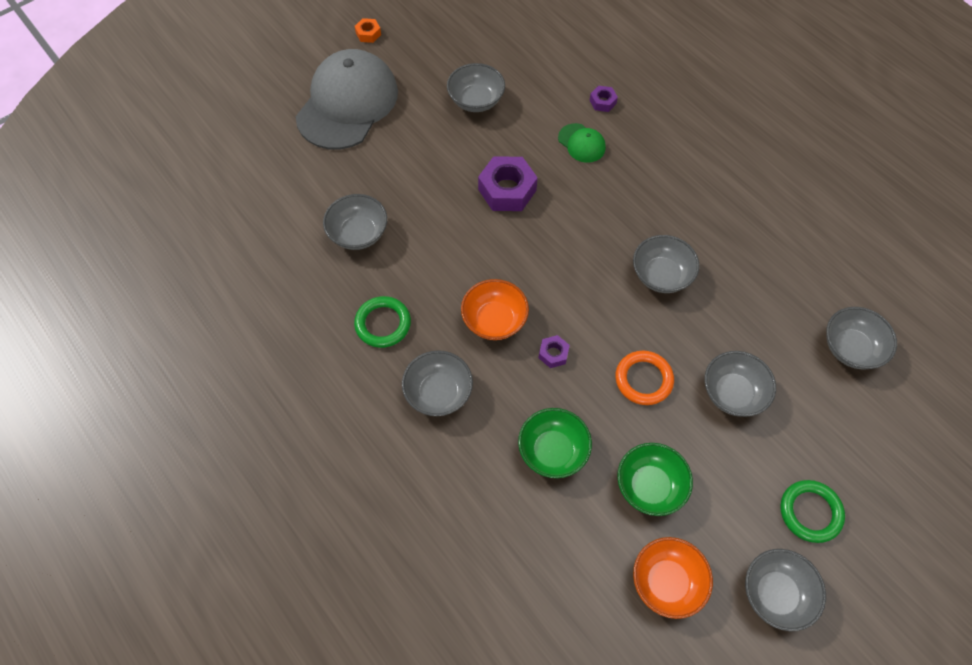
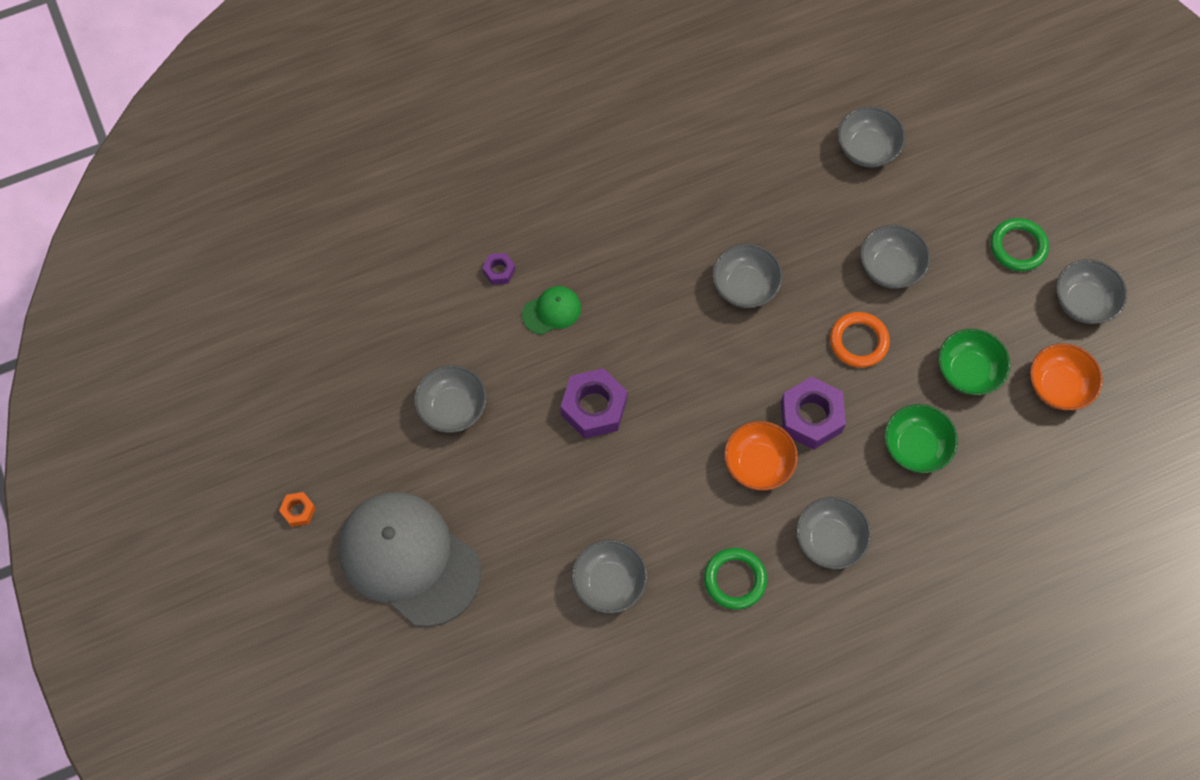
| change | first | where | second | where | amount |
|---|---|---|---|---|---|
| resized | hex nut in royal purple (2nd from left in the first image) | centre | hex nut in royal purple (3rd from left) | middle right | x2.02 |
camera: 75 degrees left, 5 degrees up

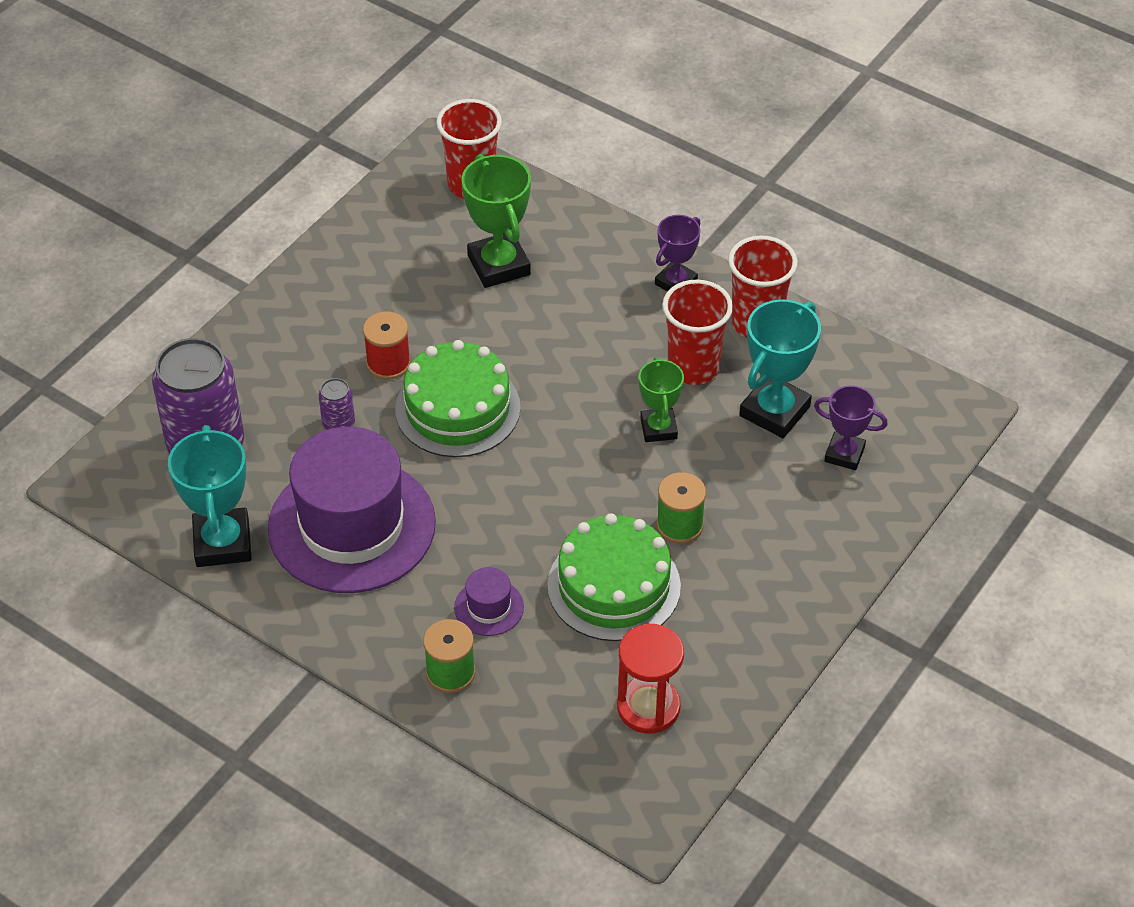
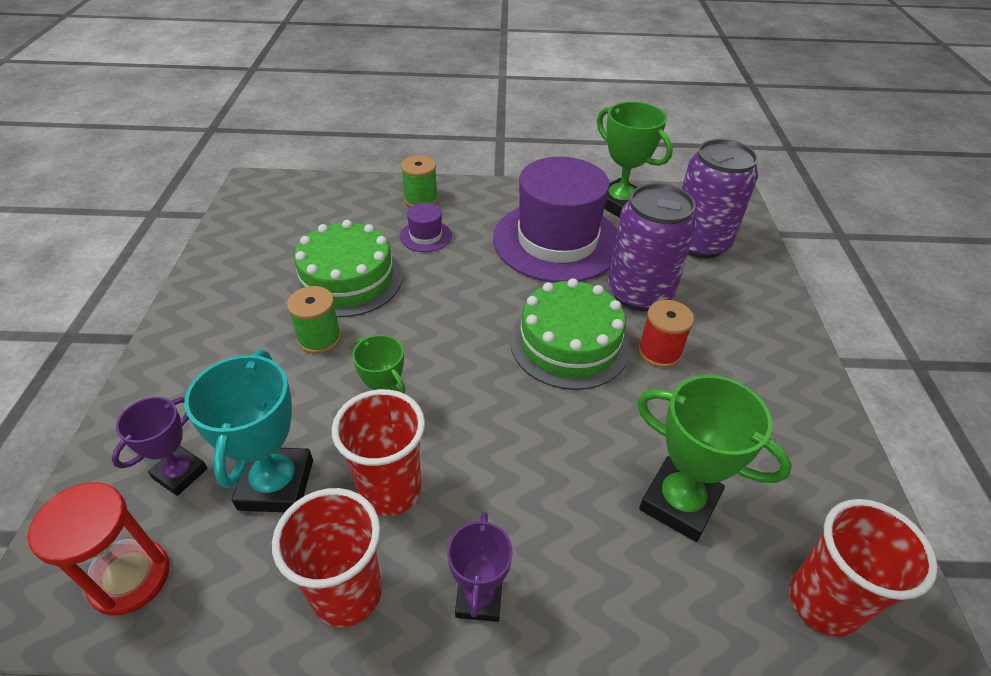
| change | first | where | second | where | amount |
|---|---|---|---|---|---|
| moved | hourglass in scarlet | bottom centre |  | bottom left |  |
| turned | trophy in royal purple (2nd from left in the first image) | middle right | trophy in royal purple (1st from left) | middle left | 45 degrees counterclockwise |
| recoloured | trophy in aqua (1st from left) | middle left | trophy in emerald (2nd from left) | top centre |  |
| resized | soda can in royal purple (2nd from left in the first image) | middle left | soda can in royal purple (1st from left) | centre | x2.34 |
camera: 145 degrees right, 5 degrees down

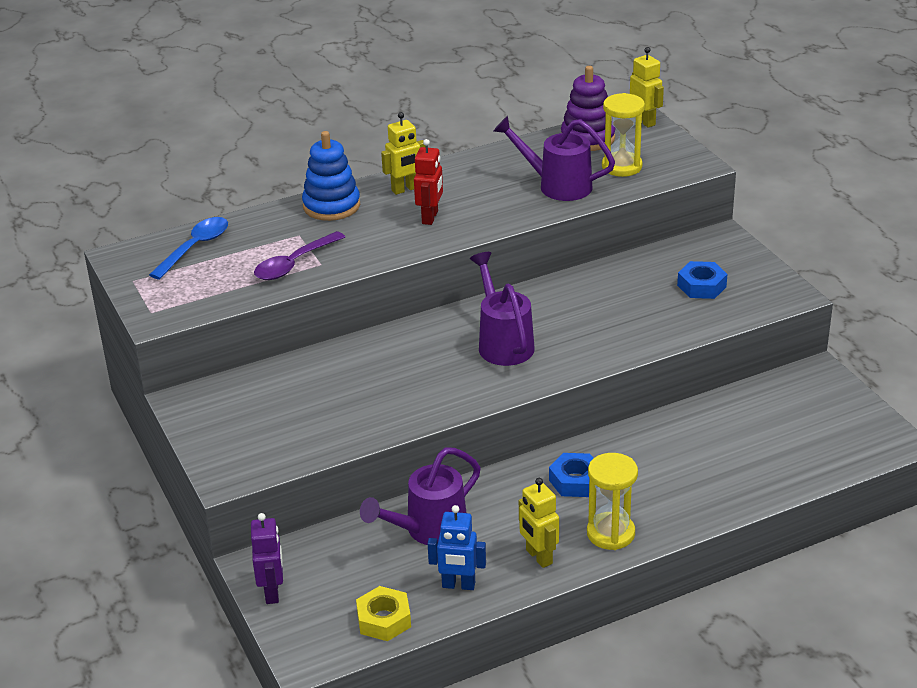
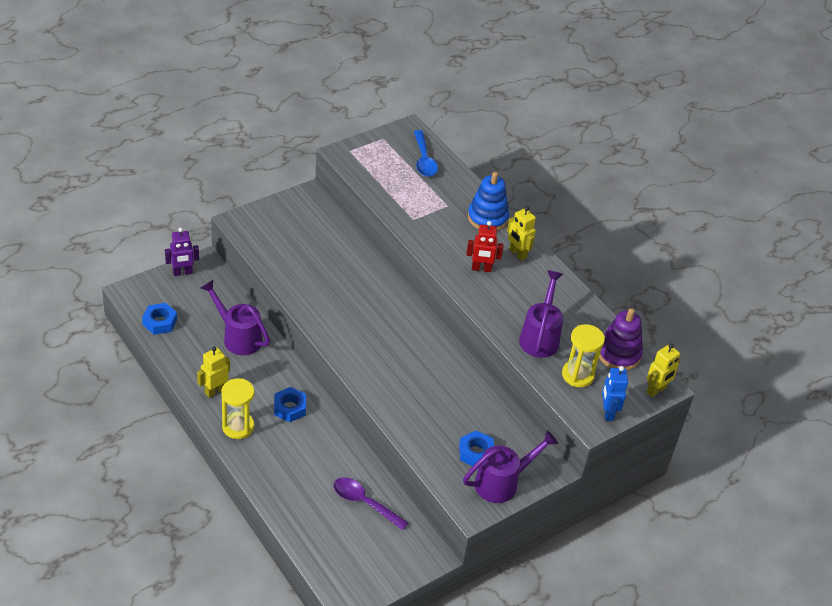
| change | first | where | second | where | amount |
|---|---|---|---|---|---|
| recoloured | hex nut in yellow | bottom centre | hex nut in royal blue (1st from left) | middle left |  |
| moved | spoon in royal purple | middle left |  | bottom centre |  |
| turned | spoon in royal blue | middle left |  | top centre | 60 degrees clockwise |
| moved | watering pot in royal purple (2nd from left) | centre |  | bottom centre |  |
| moved | robot in royal blue | bottom centre |  | middle right |  |
camera: 75 degrees right, 10 degrees up

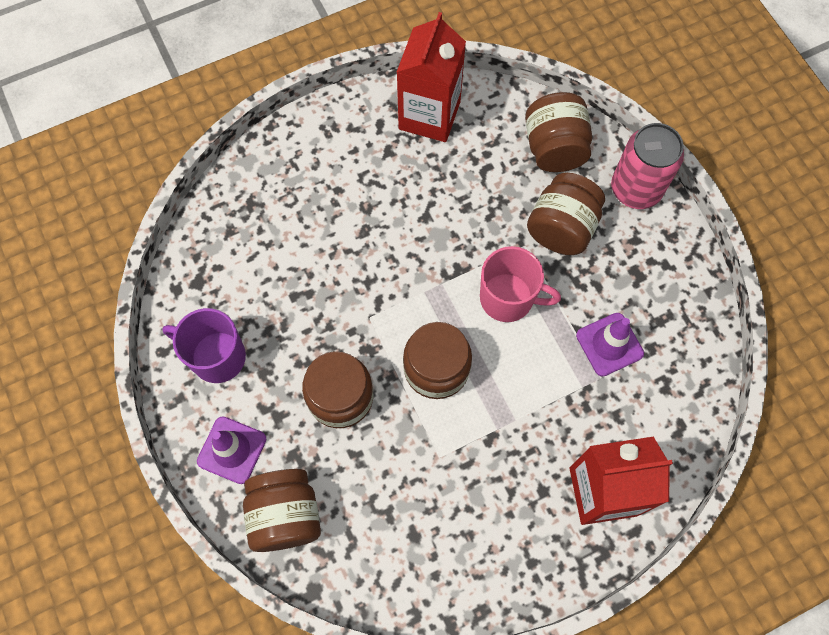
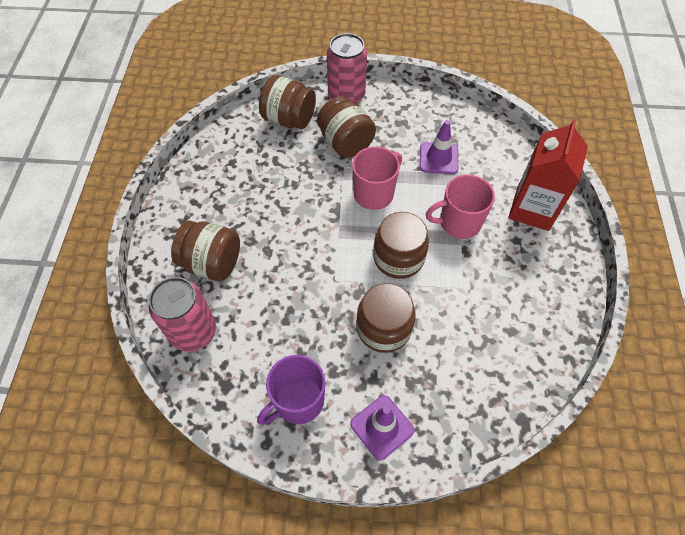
| change | first | where | second | where | amount |
|---|---|---|---|---|---|
| added |  |  | soda can in pink (1st from left) | middle left |  |
| moved | jam jar in dark brown (1st from left) | bottom centre |  | middle left |  |
| added |  |  | coffee mug in pink (2nd from left) | middle right |  |
| removed | juice carton in scarlet (1st from left) | top centre |  |  |  |
camera: 60 degrees left, 10 degrees down

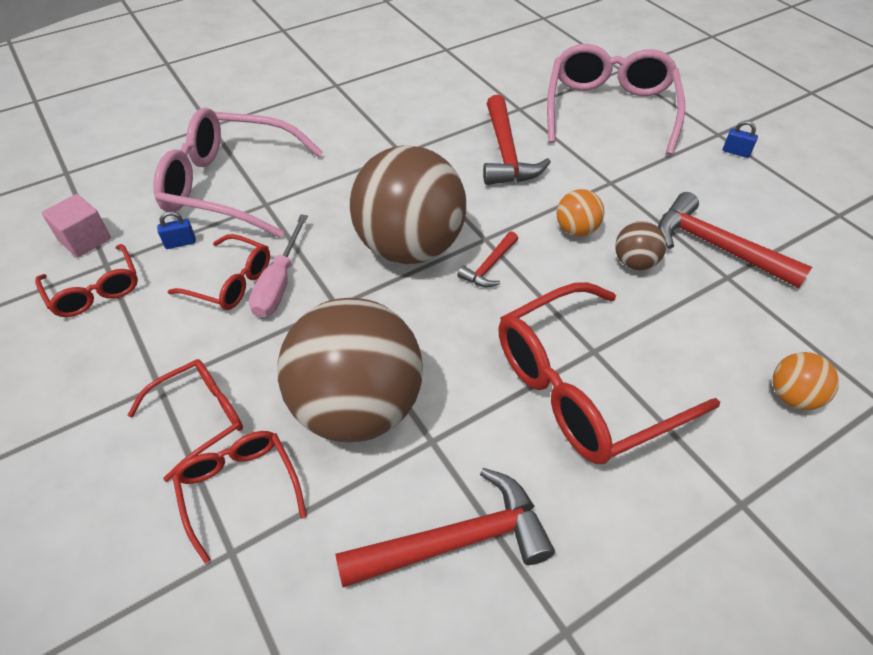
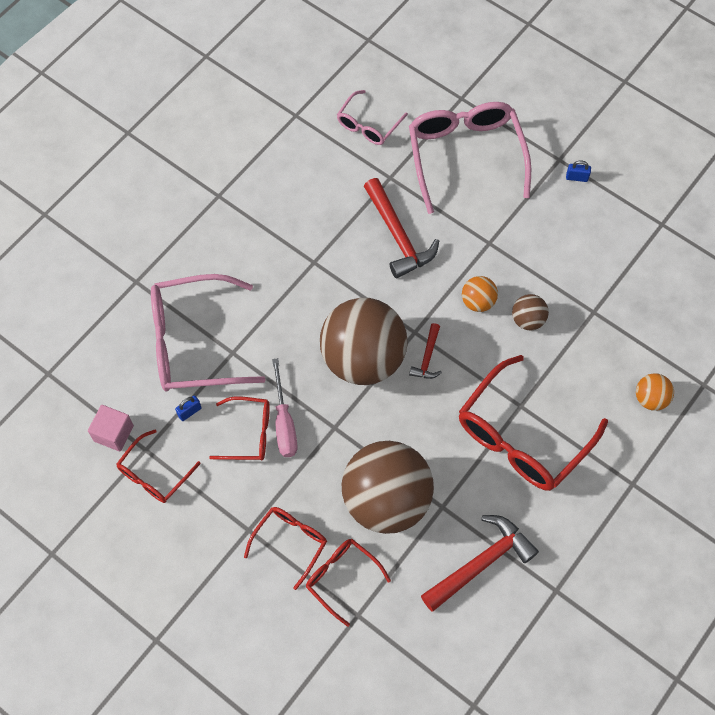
| change | first | where | second | where | amount |
|---|---|---|---|---|---|
| turned | glasses in scarlet (1st from left) | middle left |  | middle left | 90 degrees clockwise |
| added |  |  | glasses in pink (2nd from left) | top centre |  |
| removed | claw hammer in scarlet (4th from left) | middle right |  |  |  |
camera: 20 degrees left, 15 degrees up

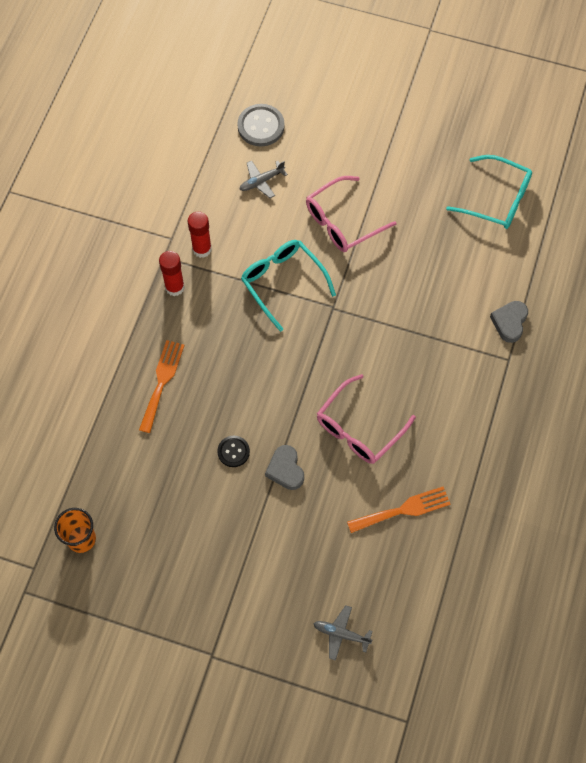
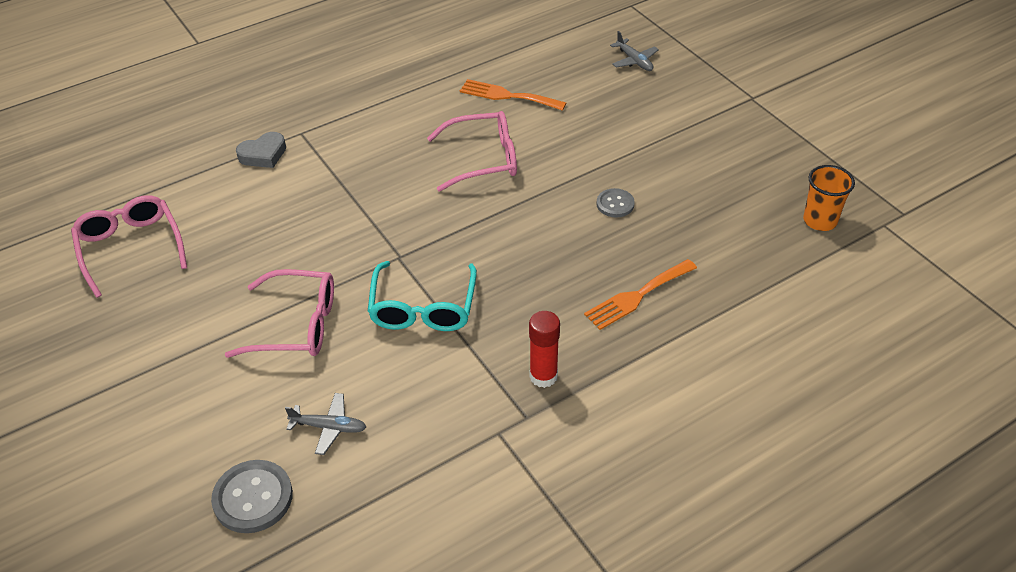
| change | first | where | second | where | amount |
|---|---|---|---|---|---|
| recoloured | glasses in aqua (2nd from left) | top right | glasses in pink (1st from left) | middle left |  |
| recoloured | shirt button in jet-black | centre | shirt button in grey (2nd from left) | centre |  |
| removed | glue stick in scarlet (2nd from left) | top centre |  |  |  |
| removed | heart in grey (1st from left) | centre |  |  |  |
camera: 140 degrees left, 20 degrees down

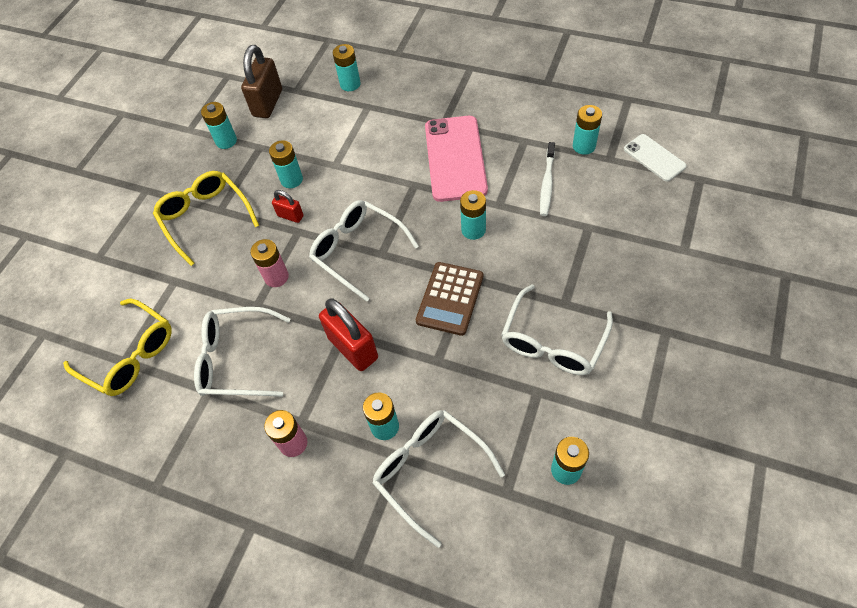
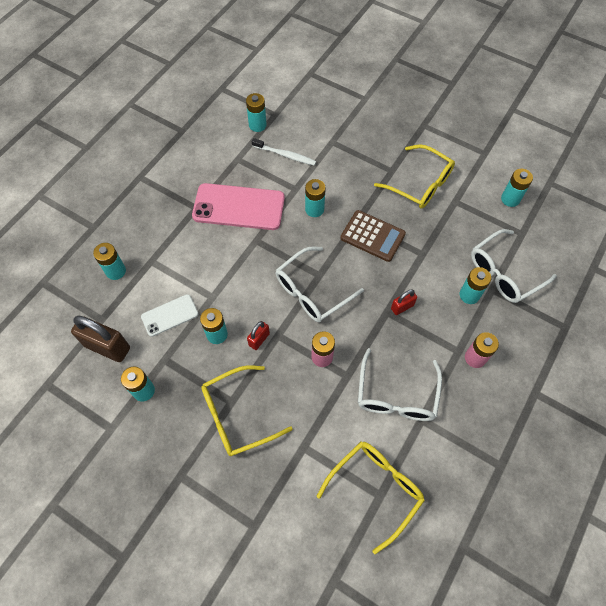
| change | first | where | second | where | amount |
|---|---|---|---|---|---|
| moved | smartphone in pure white | top right |  | middle left |  |
| recoloured | glasses in pure white (4th from left) | centre | glasses in yellow (3rd from left) | top right |  |
| resized | padlock in scarlet (2nd from left) | centre |  | middle right | x0.53 |
camera: 85 degrees left, 5 degrees up

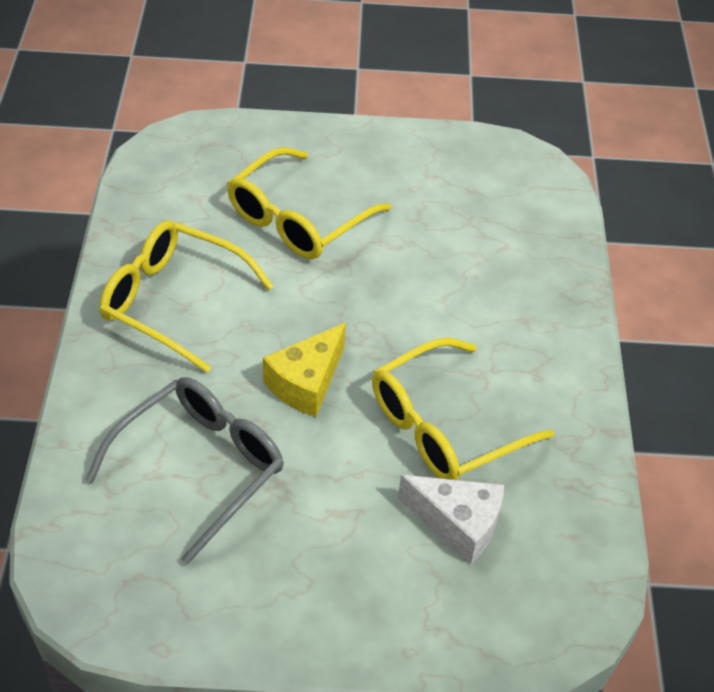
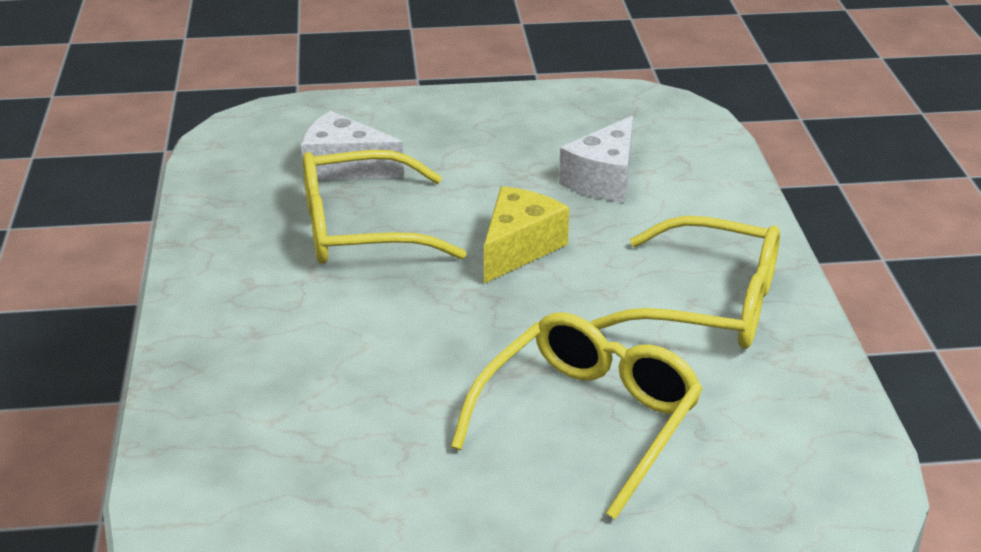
| change | first | where | second | where | amount |
|---|---|---|---|---|---|
| turned | glasses in yellow (3rd from left in the first image) | centre | glasses in yellow (1st from left) | centre | 150 degrees counterclockwise |
| replaced | glasses in grey | bottom left | piece of cheese in pure white (2nd from left) | top centre |  |
camera: 175 degrees right, 15 degrees down

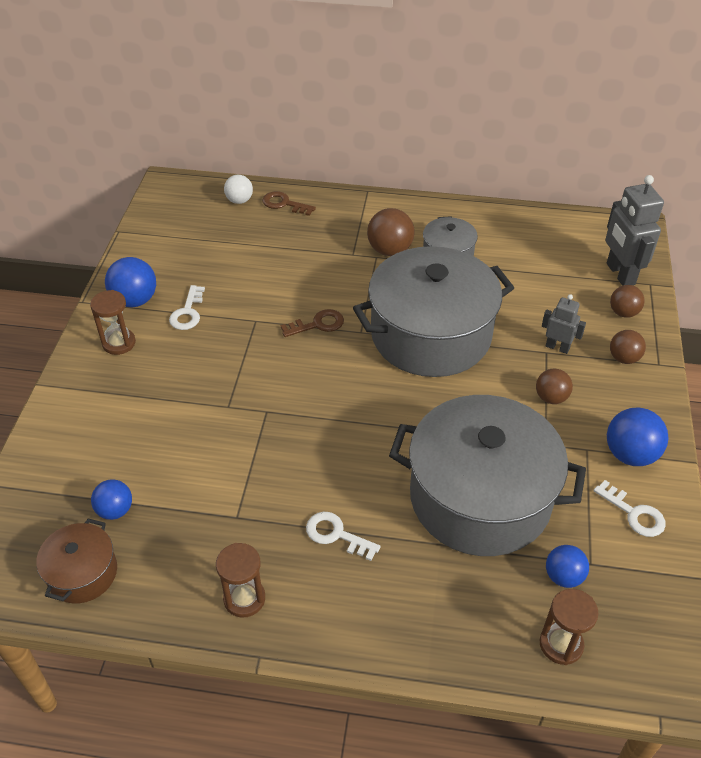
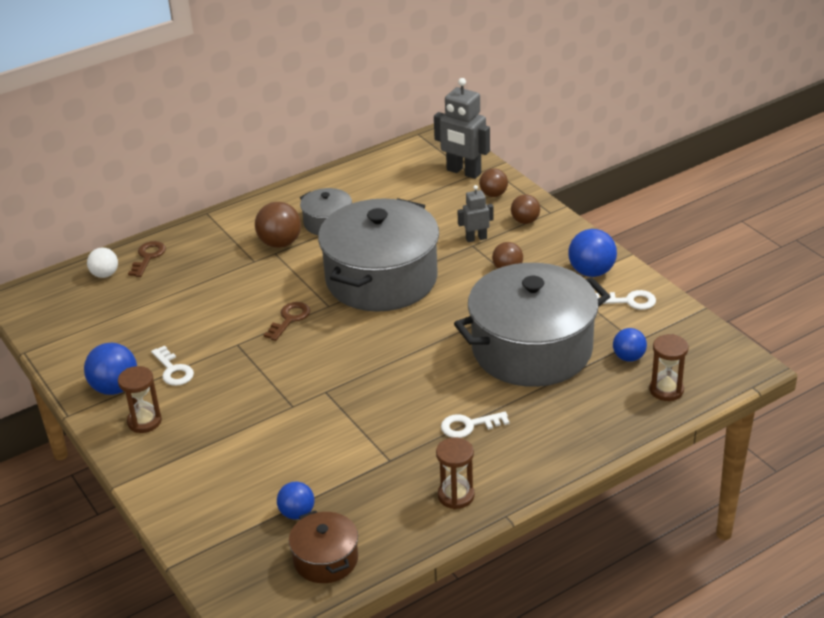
| change | first | where | second | where | amount |
|---|---|---|---|---|---|
| turned | key in dark brown (1st from left) | top centre |  | middle left | 120 degrees clockwise |
camera: 40 degrees left, 10 degrees down

